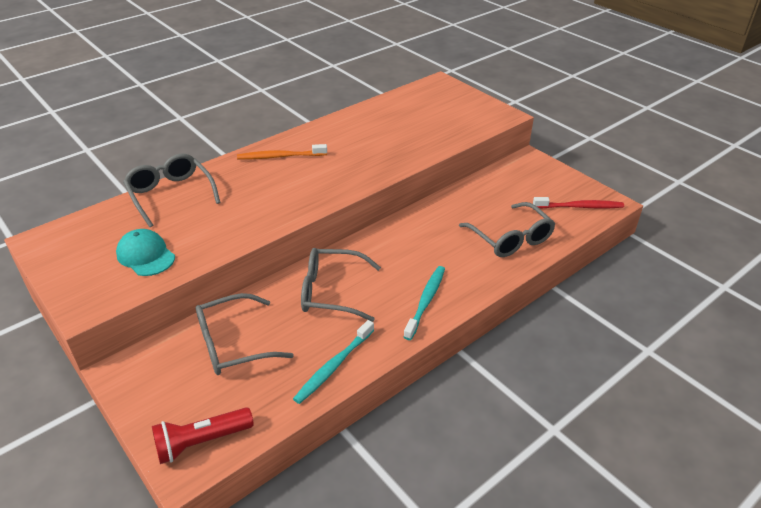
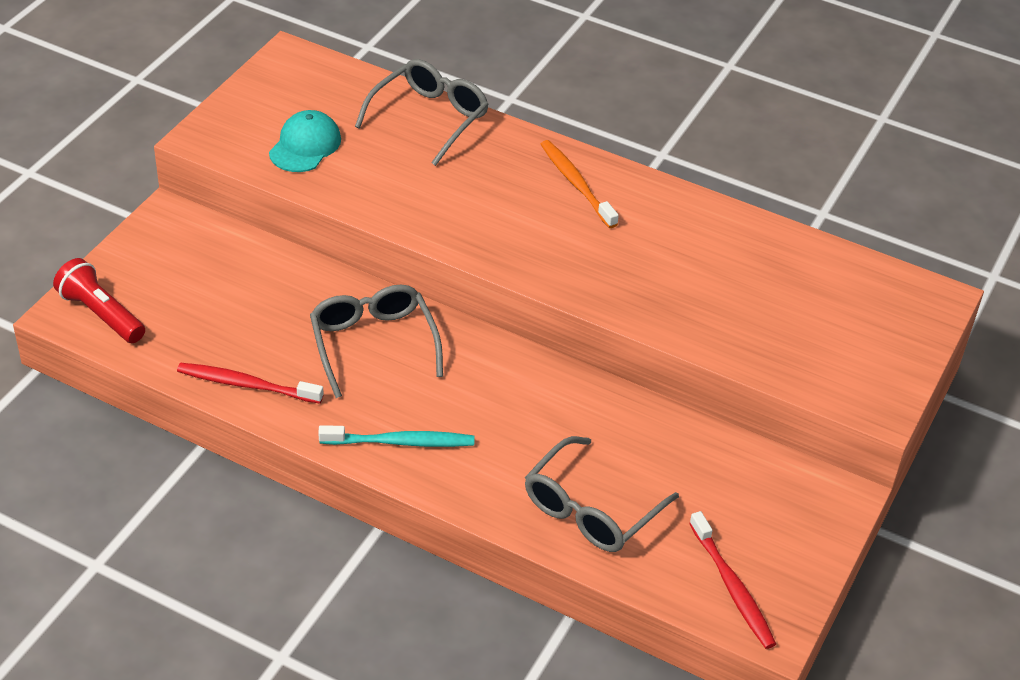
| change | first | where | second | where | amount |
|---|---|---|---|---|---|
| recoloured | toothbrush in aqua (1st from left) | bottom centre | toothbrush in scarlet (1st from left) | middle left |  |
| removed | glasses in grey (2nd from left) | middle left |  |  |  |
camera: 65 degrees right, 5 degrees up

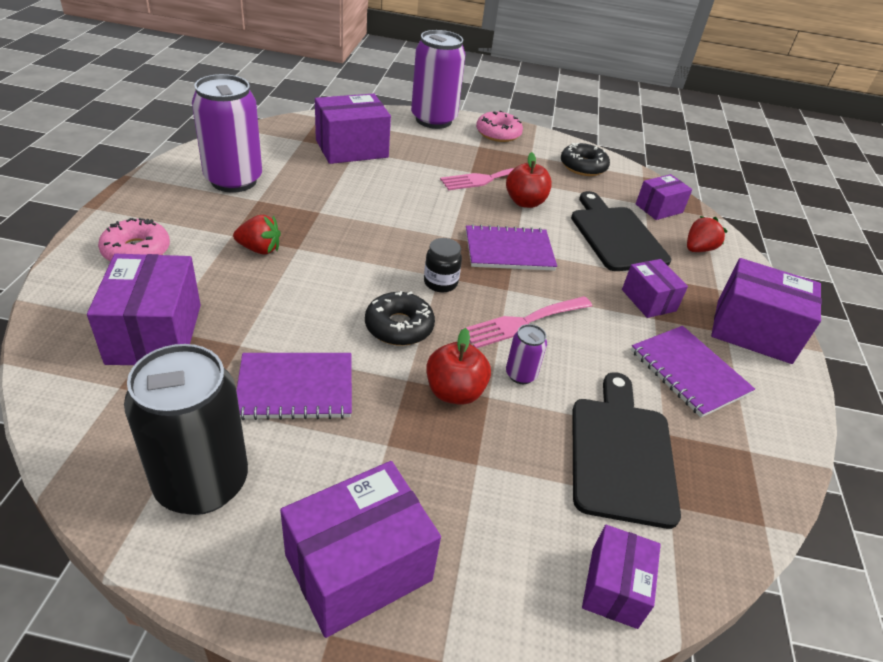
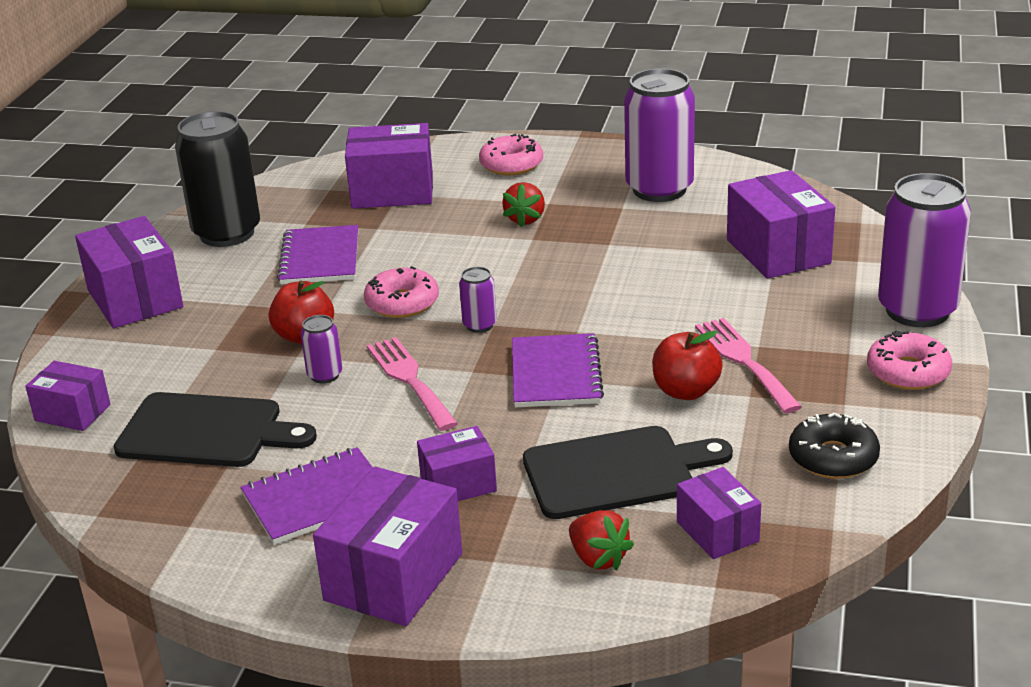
| change | first | where | second | where | amount |
|---|---|---|---|---|---|
| recoloured | donut in jet-black (1st from left) | centre | donut in pink (1st from left) | centre |  |
| replaced | jam jar in jet-black | centre | soda can in royal purple (2nd from left) | centre |  |
camera: 100 degrees right, 10 degrees down

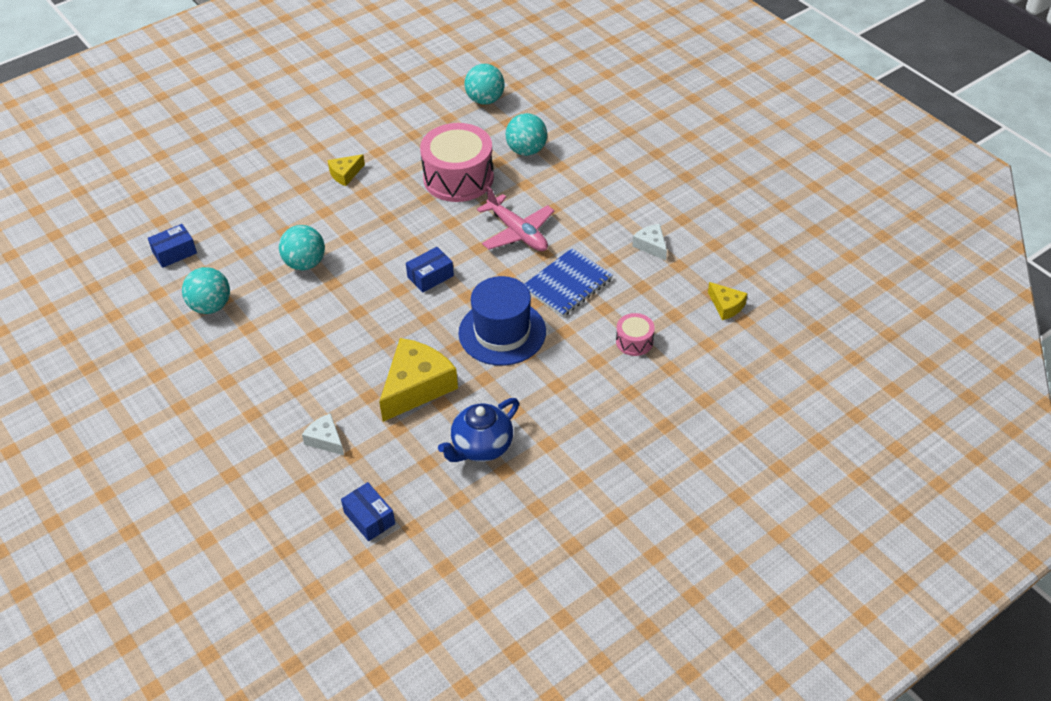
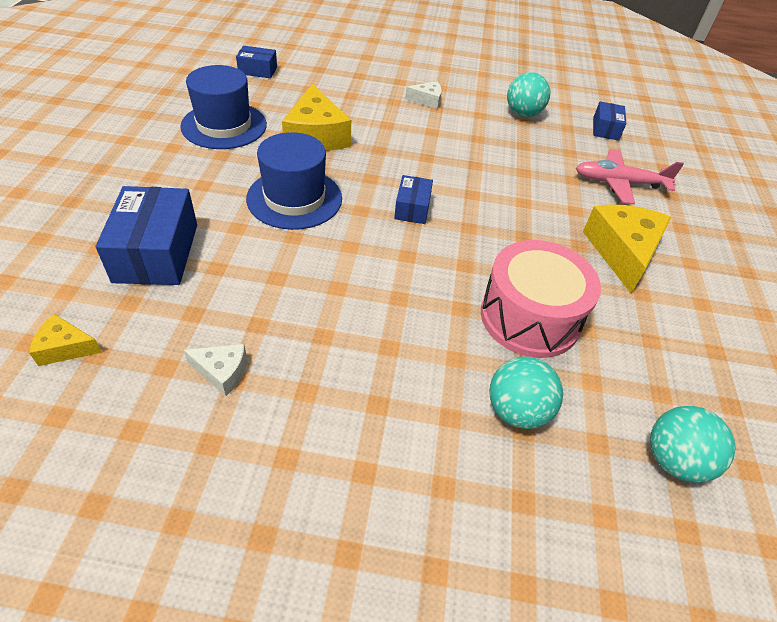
| change | first | where | second | where | amount |
|---|---|---|---|---|---|
| replaced | snare drum in pink (2nd from left) | centre | package in royal blue (1st from left) | middle left |  |
| replaced | teapot in royal blue | centre | top hat in royal blue (1st from left) | top left |  |
| moved | piece of cheese in pure white (1st from left in the first image) | middle left | piece of cheese in pure white (2nd from left) | top centre |  |
| moved | toy plane in pink | top centre |  | top right |  |
| resized | piece of cheese in yellow (1st from left in the first image) | top left | piece of cheese in yellow (3rd from left) | middle right | x1.98 |
| removed | sphere in aqua (2nd from left) | middle left |  |  |  |
| removed | notepad in royal blue | centre |  |  |  |
camera: 130 degrees right, 0 degrees up

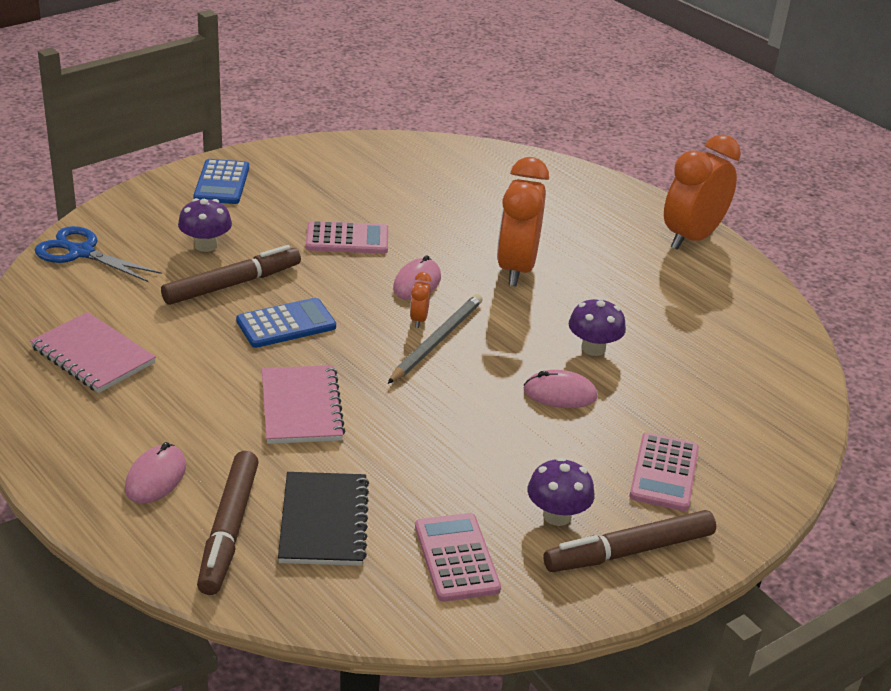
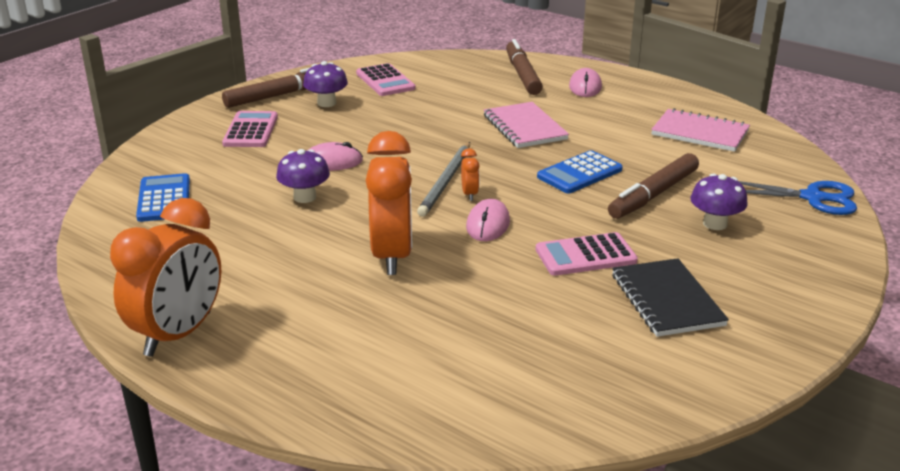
| change | first | where | second | where | amount |
|---|---|---|---|---|---|
| moved | pocket calculator in royal blue (1st from left) | top left |  | middle left |  |
| moved | notepad in jet-black | bottom centre |  | middle right |  |
camera: 170 degrees right, 5 degrees down

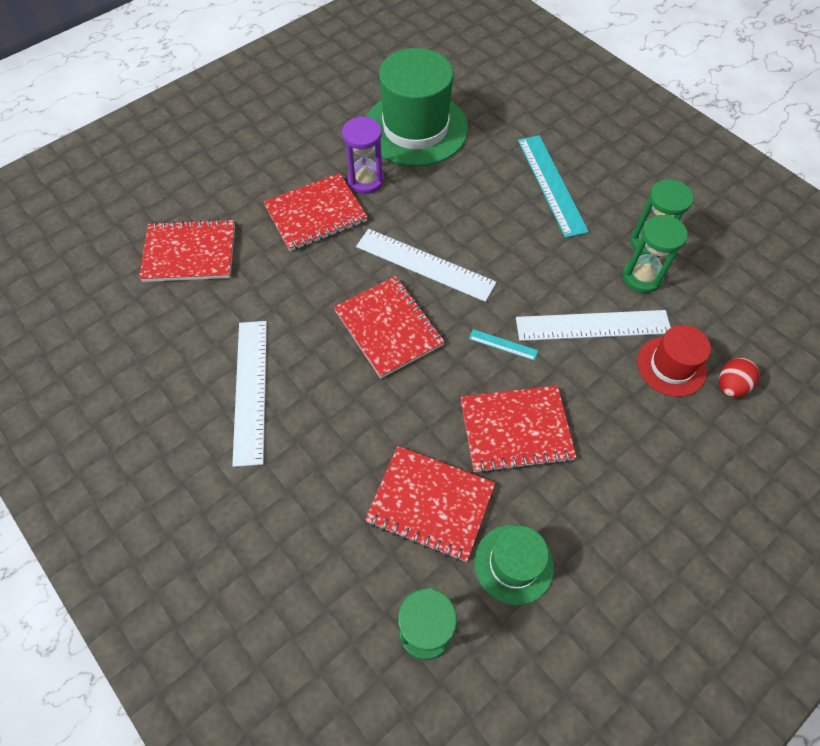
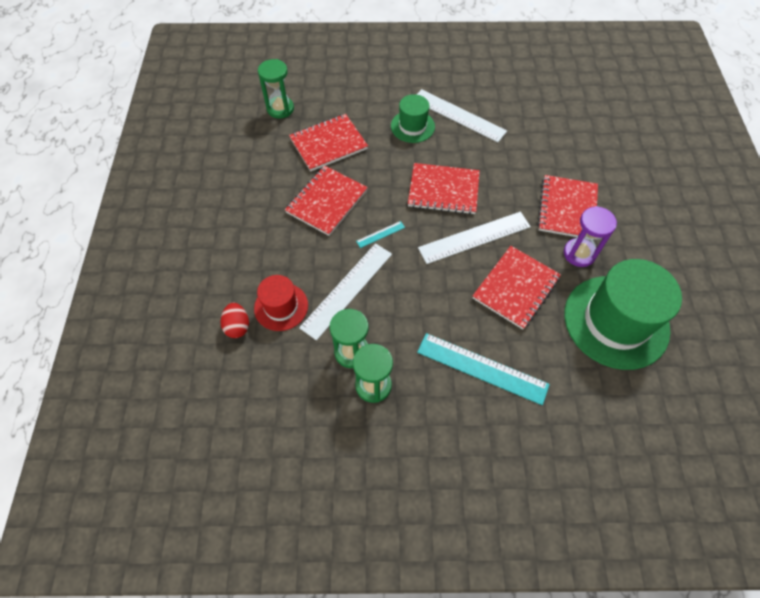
| change | first | where | second | where | amount |
|---|---|---|---|---|---|
| moved | top hat in emerald (2nd from left in the first image) | bottom centre | top hat in emerald (1st from left) | top centre |  |
| moved | notepad in scarlet (1st from left in the first image) | middle left | notepad in scarlet (4th from left) | middle right |  |
camera: 130 degrees right, 0 degrees up

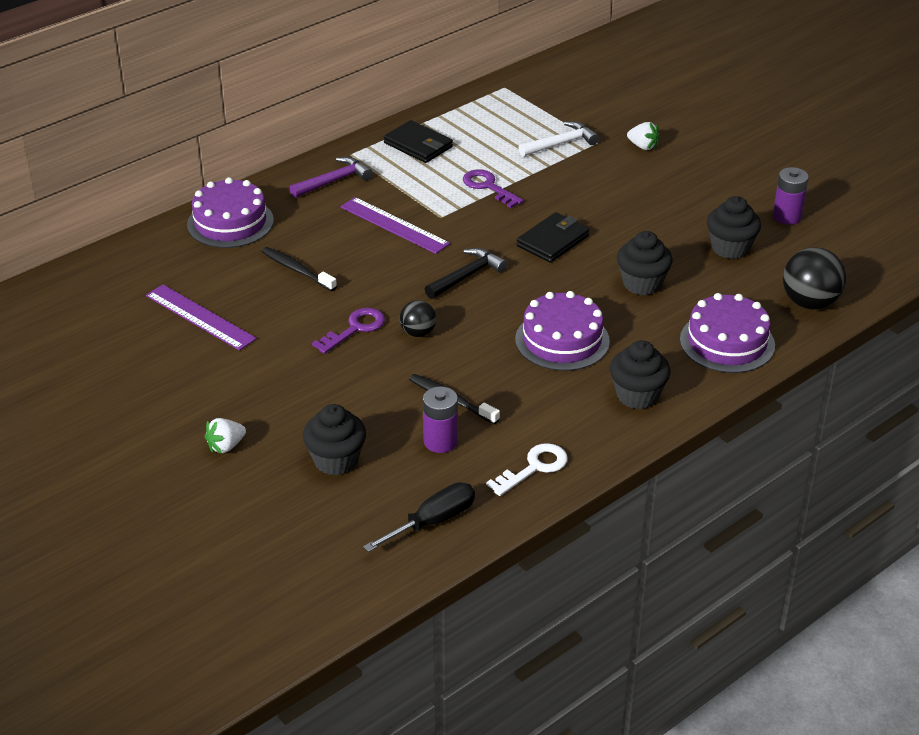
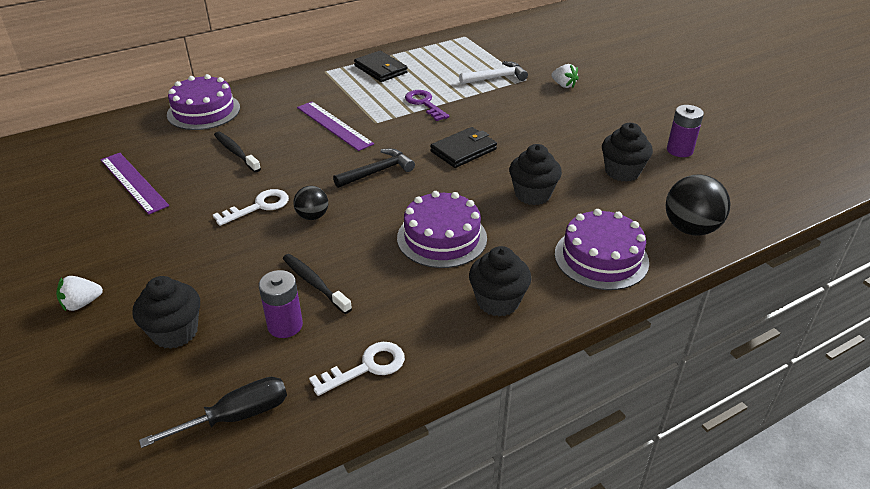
| change | first | where | second | where | amount |
|---|---|---|---|---|---|
| recoloured | key in royal purple (1st from left) | centre | key in pure white (1st from left) | middle left |  |
| removed | claw hammer in royal purple | top centre |  |  |  |
camera: 10 degrees right, 0 degrees up

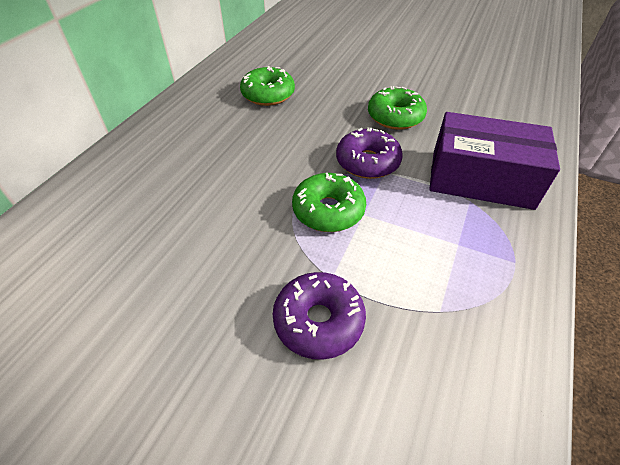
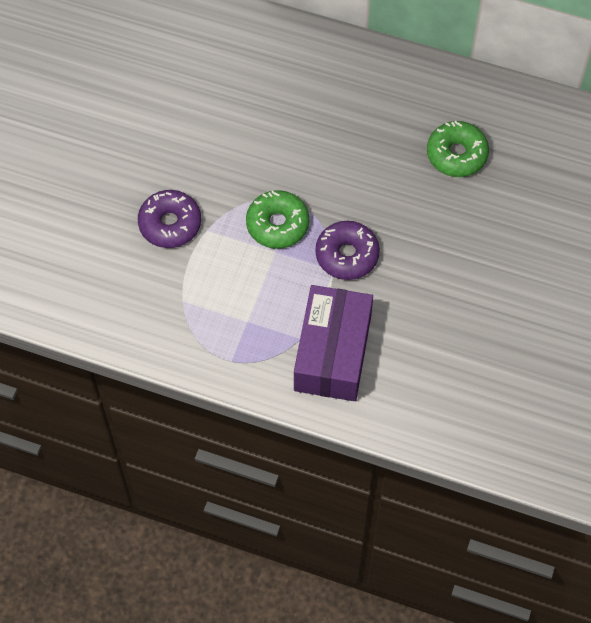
| change | first | where | second | where | amount |
|---|---|---|---|---|---|
| removed | donut in emerald (3rd from left) | top centre |  |  |  |
camera: 85 degrees right, 15 degrees up

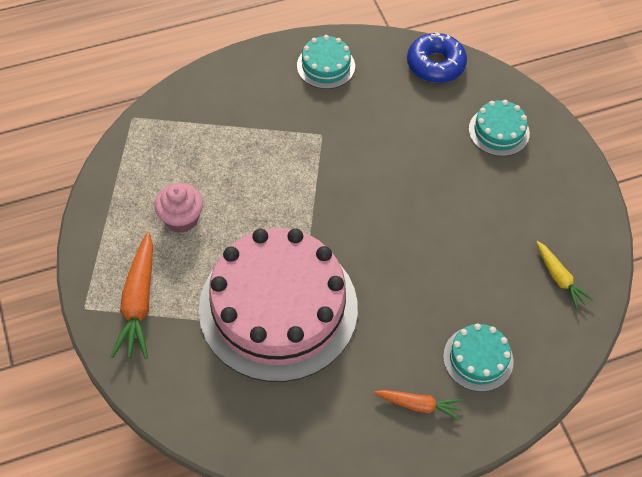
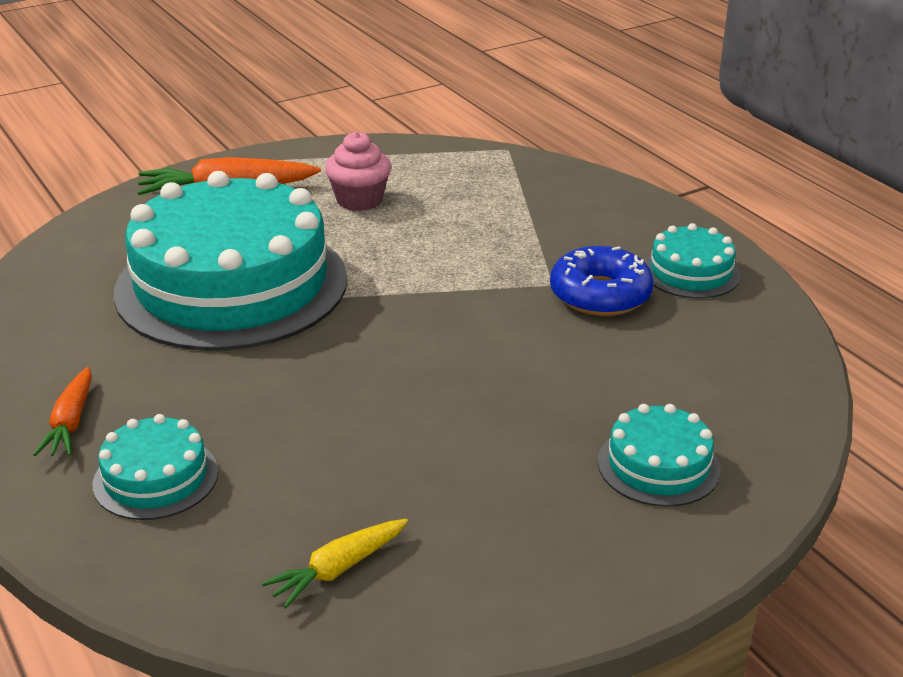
| change | first | where | second | where | amount |
|---|---|---|---|---|---|
| recoloured | gateau in pink | centre | gateau in aqua (2nd from left) | middle left |  |
| moved | donut in royal blue | top right |  | middle right |  |
camera: 80 degrees right, 25 degrees down

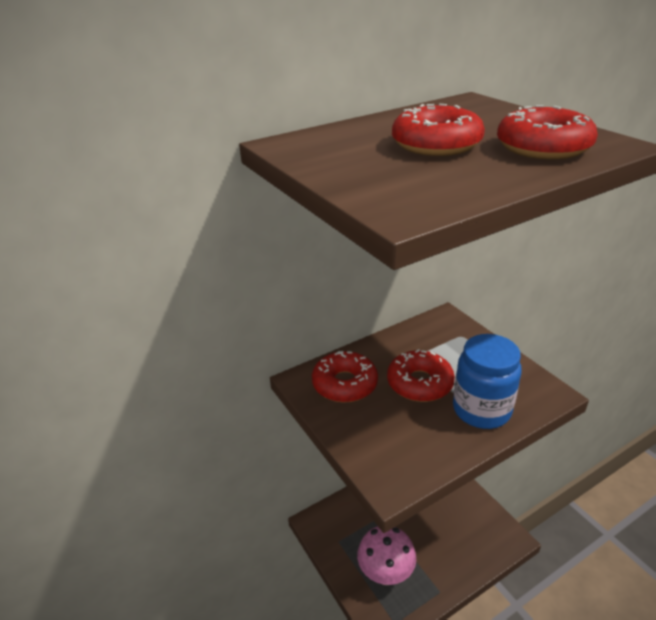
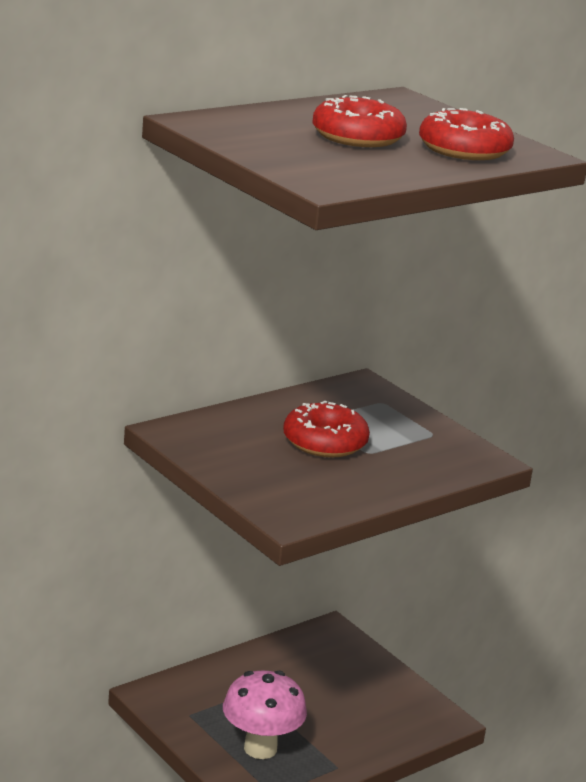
| change | first | where | second | where | amount |
|---|---|---|---|---|---|
| removed | donut in scarlet (1st from left) | centre |  |  |  |
| removed | jam jar in royal blue | middle right |  |  |  |
camera: 10 degrees left, 10 degrees down

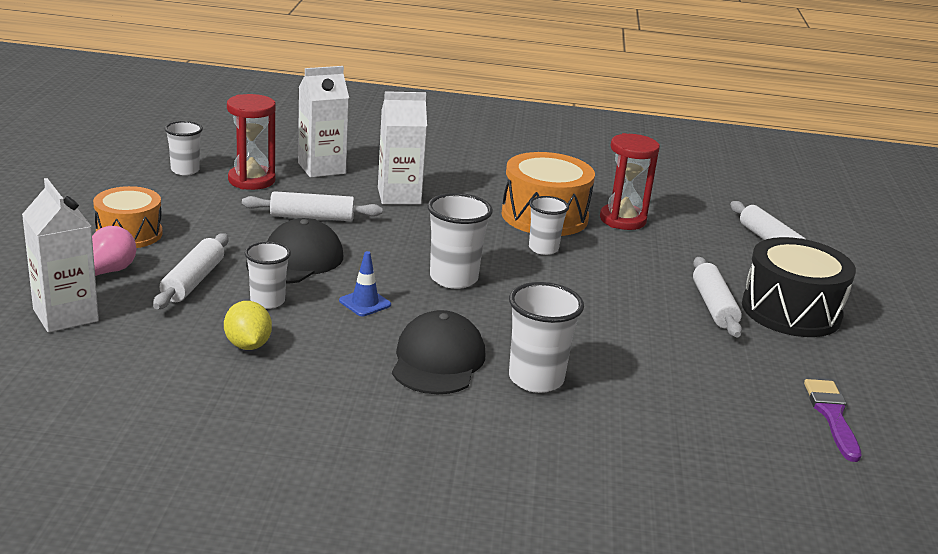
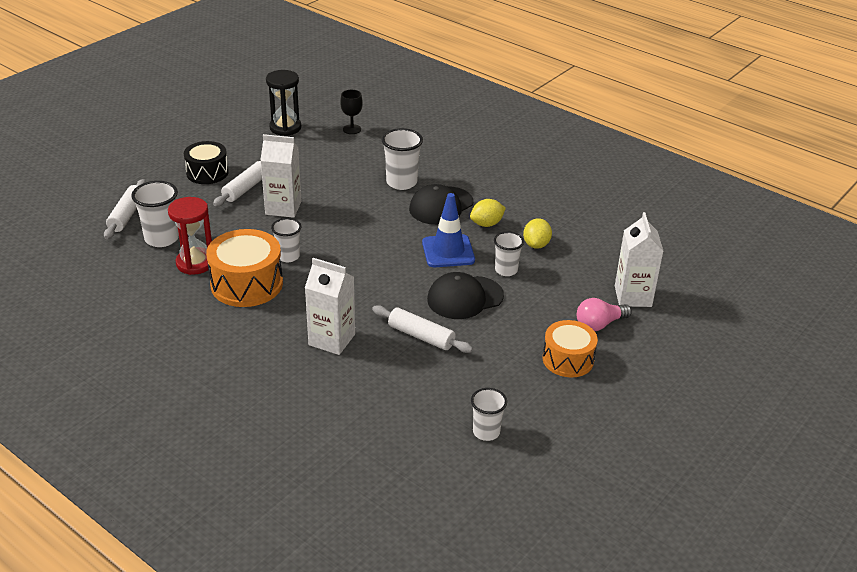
| change | first | where | second | where | amount |
|---|---|---|---|---|---|
| moved | beaker in pure white (3rd from left in the first image) | centre | beaker in pure white (1st from left) | middle left |  |
| resized | snare drum in jet-black | middle right |  | top left | x0.67 |
| moved | juice carton in pure white (2nd from left in the first image) | top centre | juice carton in pure white (1st from left) | top left |  |
| replaced | paintbrush in royal purple | bottom right | hourglass in jet-black | top left |  |
| added |  |  | wine glass in jet-black | top centre |  |
| resized | road cone in royal blue | centre |  | centre | x1.80 |
| added |  |  | lemon in yellow (1st from left) | centre |  |
| removed | dough roller in pure white (1st from left) | middle left |  |  |  |
| removed | hourglass in scarlet (1st from left) | top left |  |  |  |
camera: 145 degrees left, 10 degrees up

